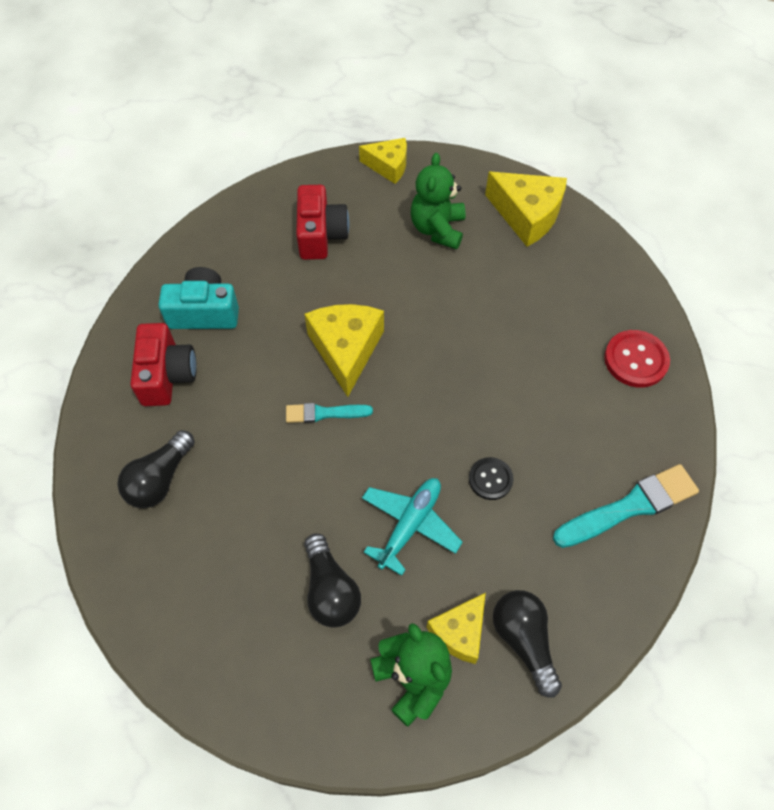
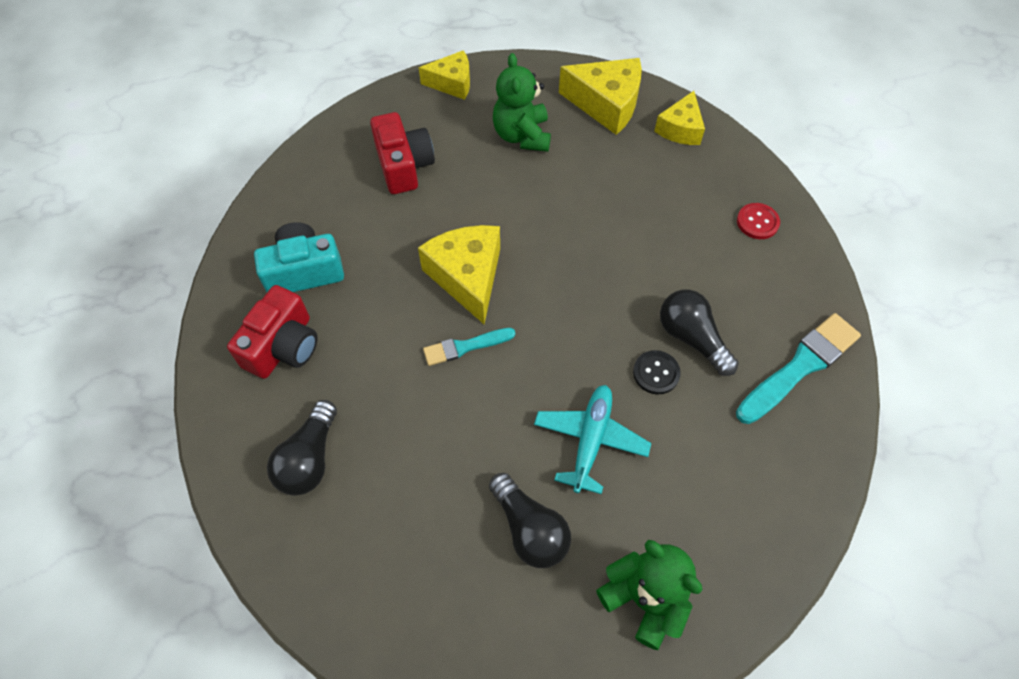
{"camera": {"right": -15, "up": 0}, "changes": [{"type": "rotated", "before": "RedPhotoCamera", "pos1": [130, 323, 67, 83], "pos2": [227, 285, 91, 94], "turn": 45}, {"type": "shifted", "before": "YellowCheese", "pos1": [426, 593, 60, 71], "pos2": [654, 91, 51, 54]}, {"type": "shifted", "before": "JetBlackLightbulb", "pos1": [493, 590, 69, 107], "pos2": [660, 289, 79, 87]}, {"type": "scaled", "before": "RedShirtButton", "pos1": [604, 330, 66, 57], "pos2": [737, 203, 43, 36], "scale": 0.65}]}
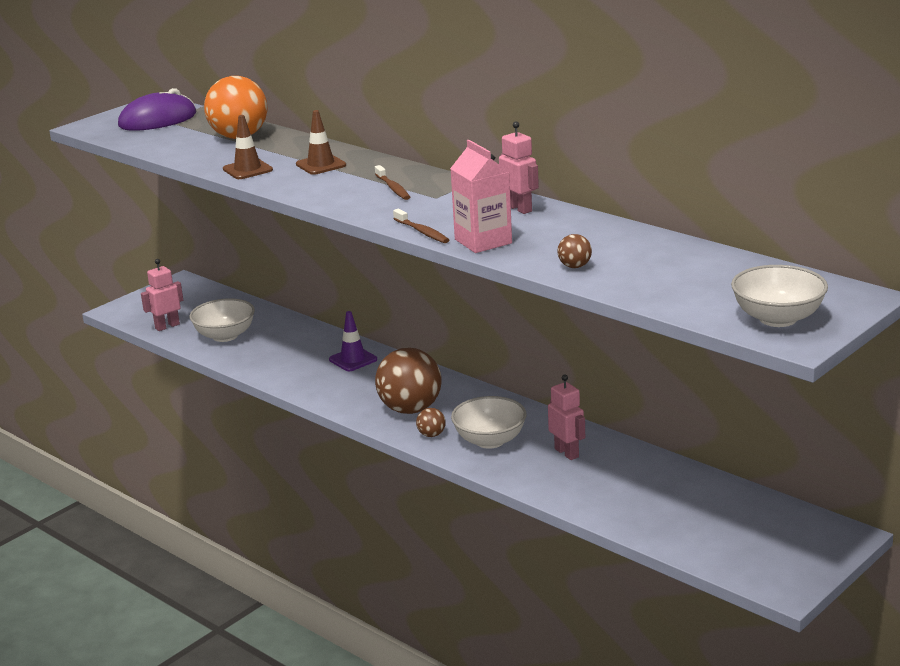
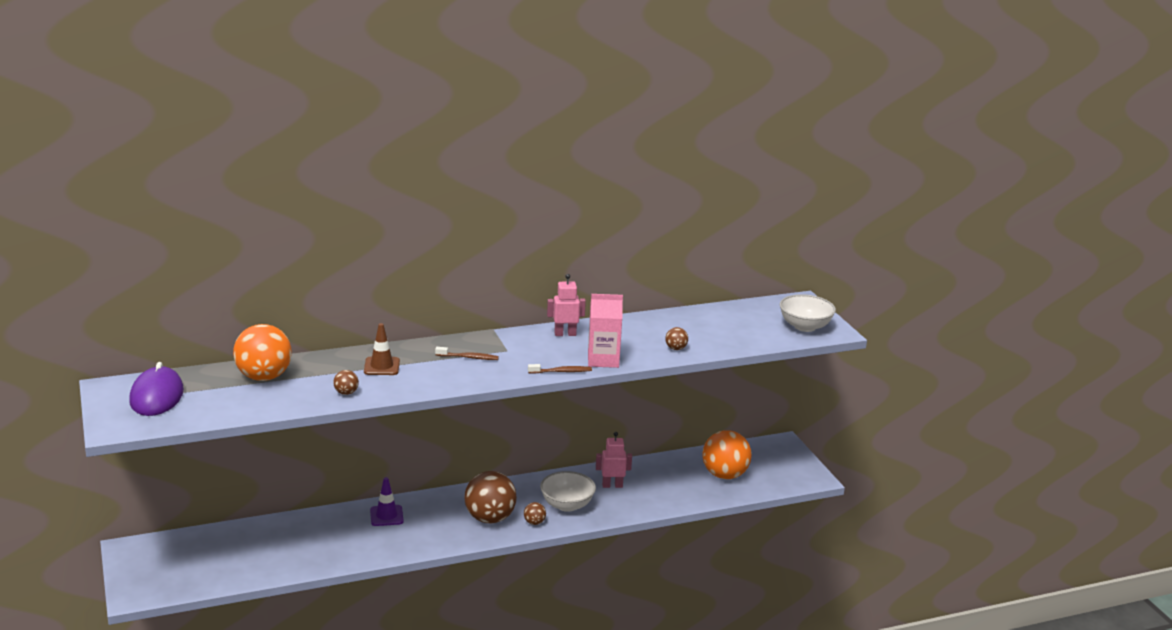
{"camera": {"right": -65, "up": 0}, "changes": [{"type": "swapped", "before": "DarkBrownSafetyCone", "after": "DarkBrownSphere", "pos1": [223, 115, 50, 64], "pos2": [333, 370, 26, 25]}, {"type": "new", "after": "OrangeColouredSphere", "pos2": [702, 430, 50, 49]}, {"type": "gone", "before": "PinkToyRobot", "pos1": [141, 259, 42, 72]}, {"type": "gone", "before": "WhiteBowl", "pos1": [190, 298, 65, 44]}]}
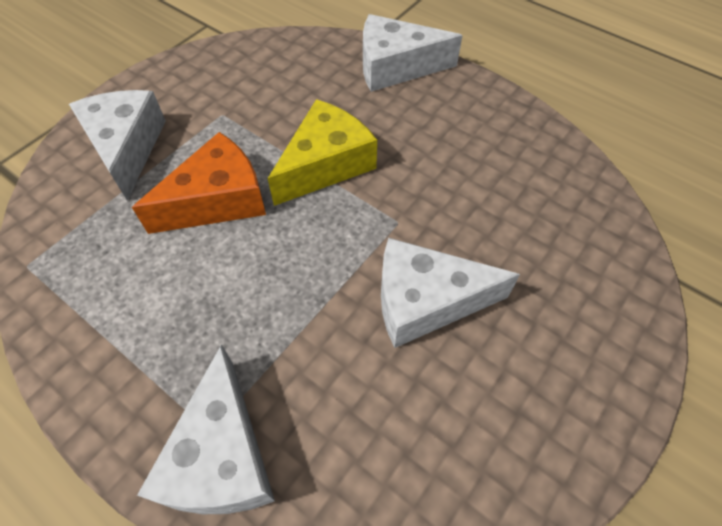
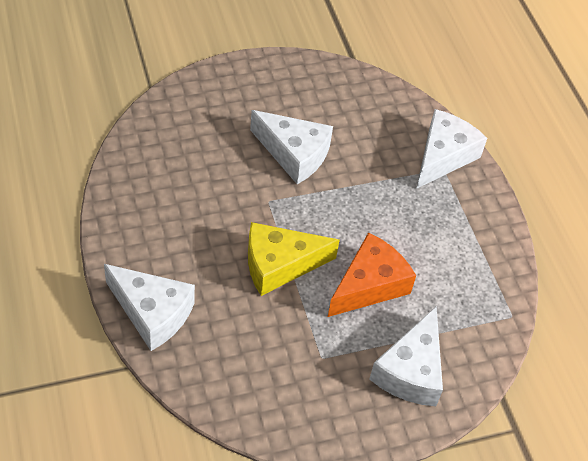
{"camera": {"right": -150, "up": -5}, "changes": [{"type": "rotated", "before": "OrangeColouredCheese", "pos1": [132, 132, 134, 102], "pos2": [328, 232, 88, 85], "turn": 135}]}
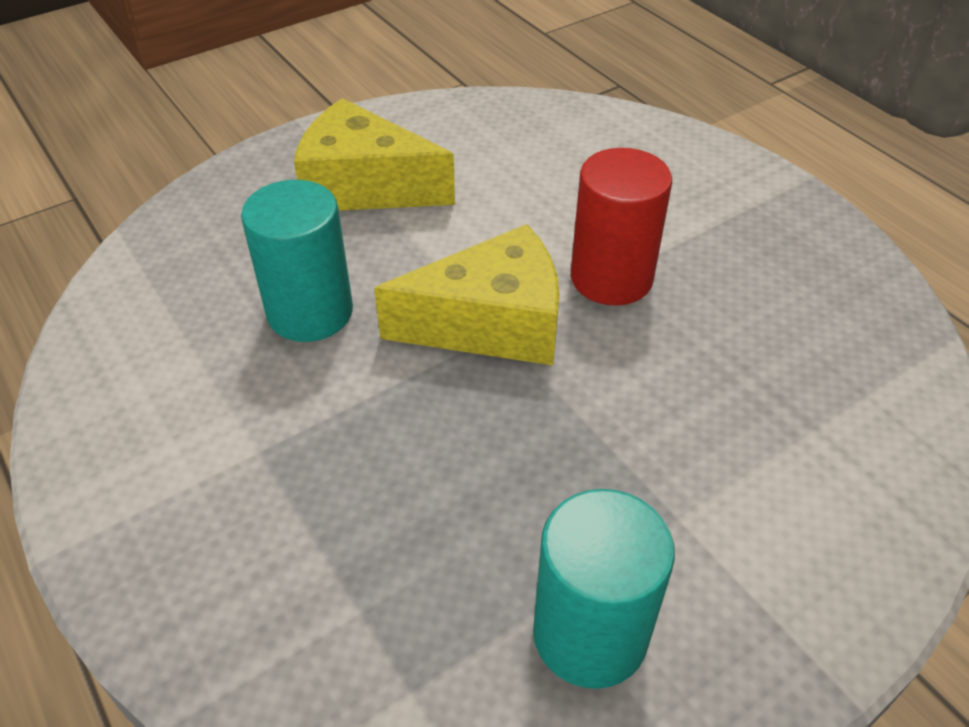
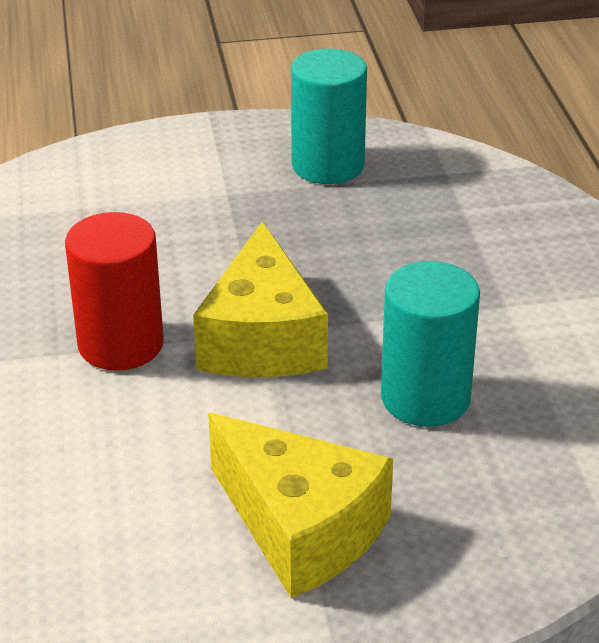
{"camera": {"right": -155, "up": -10}, "changes": [{"type": "rotated", "before": "YellowCheese", "pos1": [374, 224, 186, 141], "pos2": [193, 221, 135, 156], "turn": -105}]}
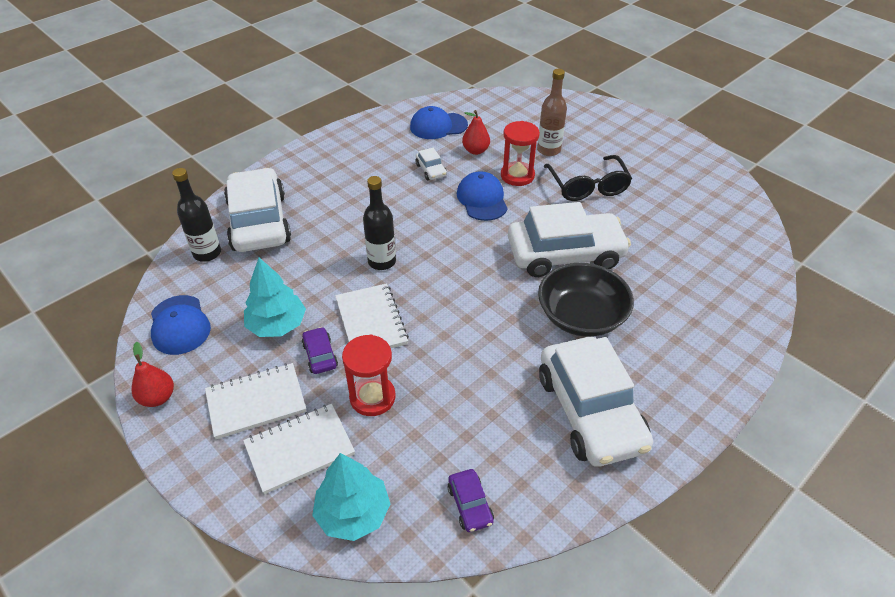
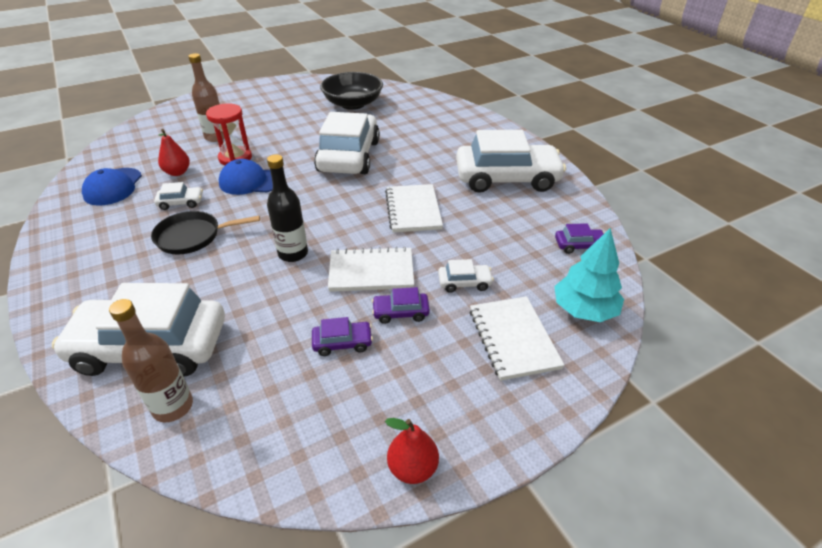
{"camera": {"right": -75, "up": -5}, "changes": [{"type": "repainted", "before": "JetBlackBottle", "after": "DarkBrownBottle", "pos1": [172, 168, 49, 94], "pos2": [109, 299, 84, 123]}, {"type": "new", "after": "JetBlackSkillet", "pos2": [151, 211, 109, 43]}, {"type": "swapped", "before": "AquaFirTree", "after": "VioletToyCar", "pos1": [244, 258, 62, 79], "pos2": [312, 317, 61, 39]}, {"type": "shifted", "before": "JetBlackBowl", "pos1": [538, 263, 96, 74], "pos2": [320, 72, 63, 38]}, {"type": "shifted", "before": "WhiteNotepad", "pos1": [205, 363, 101, 76], "pos2": [385, 184, 58, 48]}, {"type": "swapped", "before": "RedSandTimer", "after": "WhiteToyCar", "pos1": [342, 335, 54, 81], "pos2": [438, 259, 56, 34]}, {"type": "gone", "before": "CobaltPeakedCap", "pos1": [151, 295, 60, 60]}, {"type": "gone", "before": "JetBlackEyeglasses", "pos1": [543, 155, 89, 46]}]}
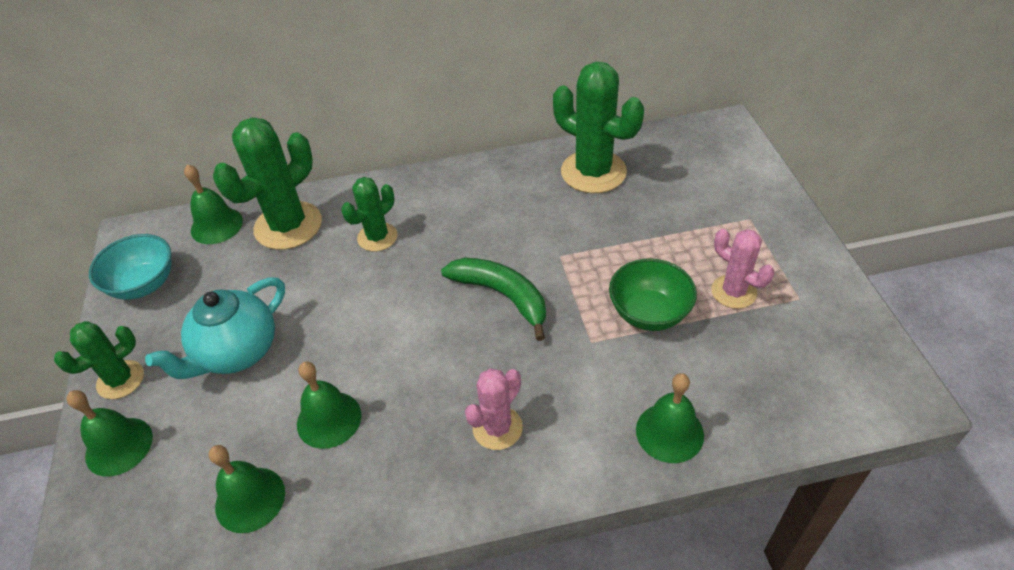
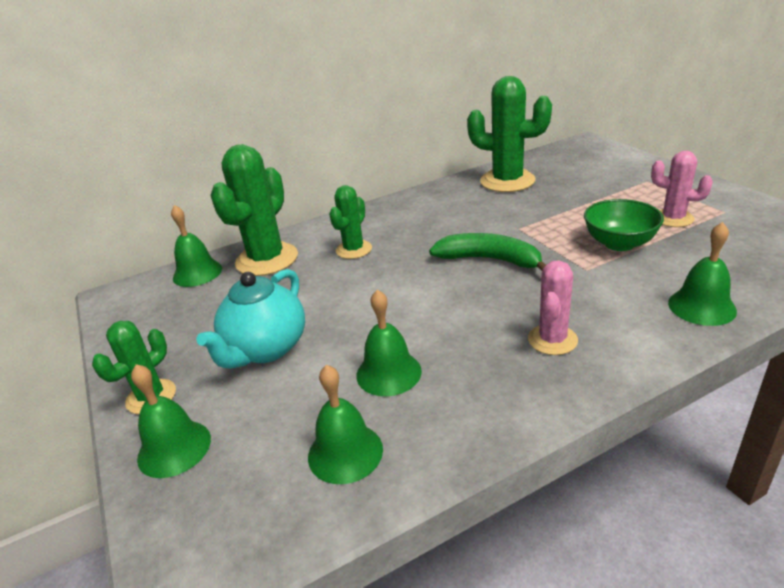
{"camera": {"right": -15, "up": -15}, "changes": [{"type": "gone", "before": "AquaBowl", "pos1": [89, 234, 83, 66]}]}
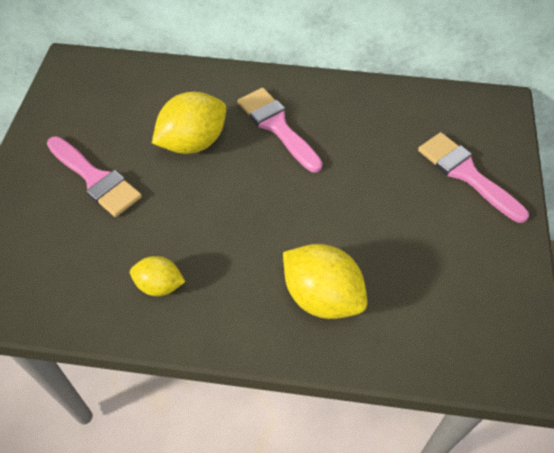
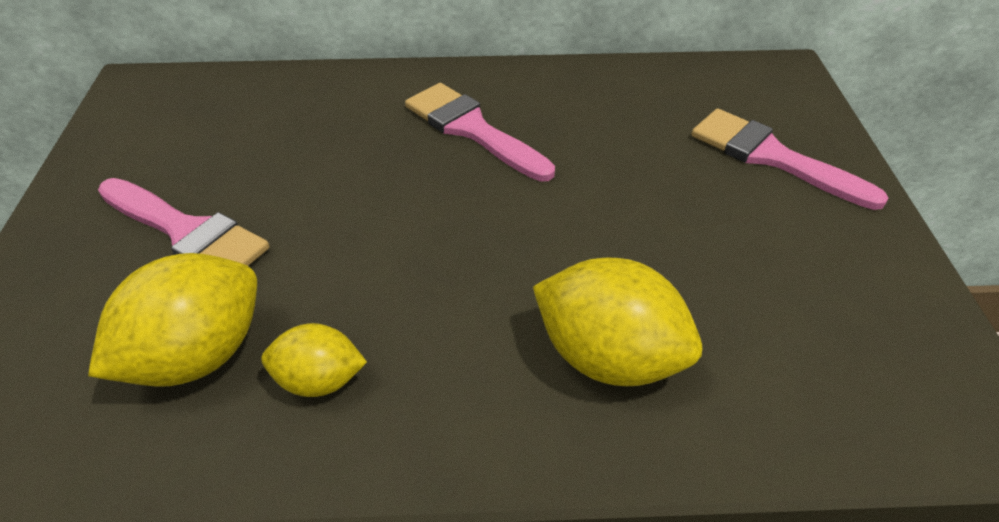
{"camera": {"right": -10, "up": -10}, "changes": [{"type": "shifted", "before": "YellowLemon", "pos1": [152, 92, 74, 62], "pos2": [88, 253, 169, 134]}]}
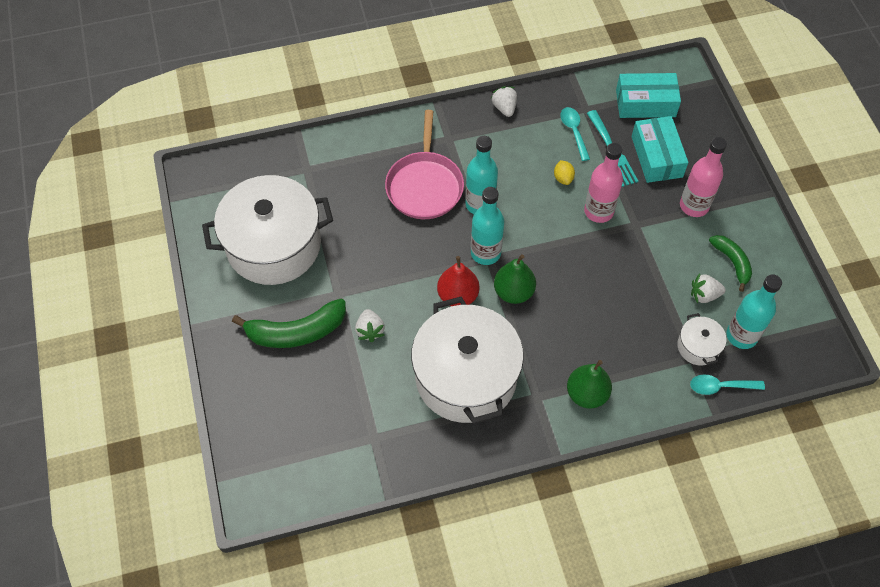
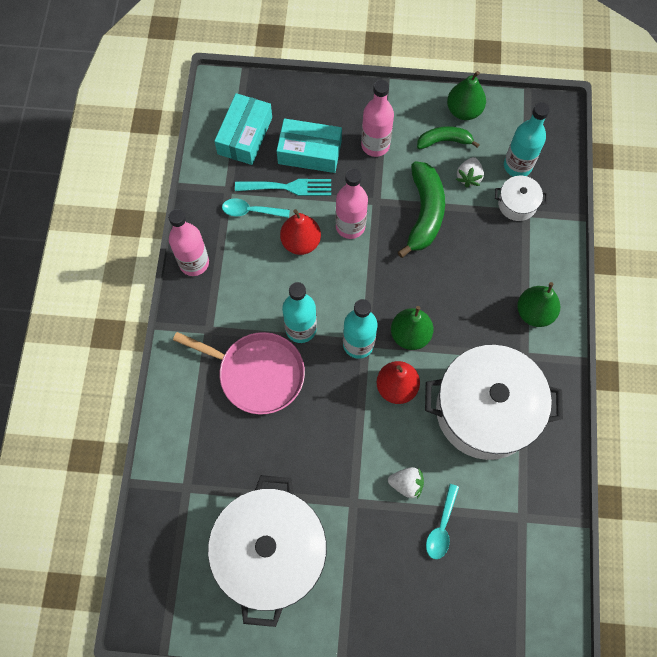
{"camera": {"right": -70, "up": 10}, "changes": [{"type": "swapped", "before": "WhiteToyStrawberry", "after": "PinkBottle", "pos1": [491, 86, 26, 31], "pos2": [168, 209, 41, 67]}, {"type": "swapped", "before": "YellowLemon", "after": "RedToyPear", "pos1": [554, 160, 21, 25], "pos2": [280, 209, 41, 46]}, {"type": "shifted", "before": "EmeraldBananaFruit", "pos1": [232, 299, 114, 49], "pos2": [398, 161, 47, 97]}, {"type": "shifted", "before": "AquaSpoon", "pos1": [690, 374, 75, 21], "pos2": [426, 484, 33, 75]}, {"type": "new", "after": "EmeraldToyPear", "pos2": [447, 71, 39, 49]}]}
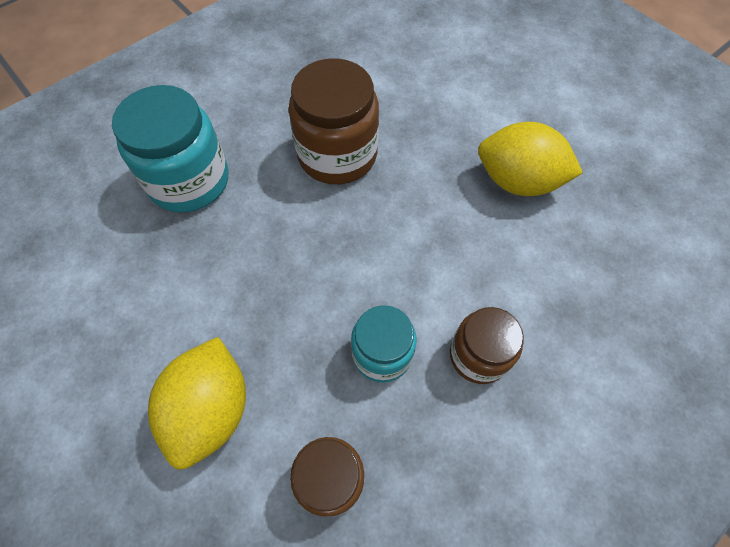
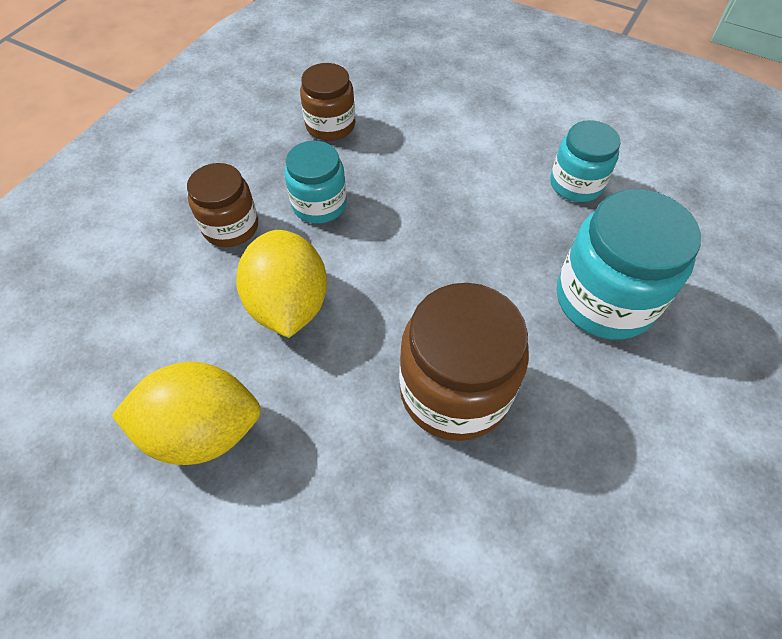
{"camera": {"right": 160, "up": -5}, "changes": [{"type": "shifted", "before": "YellowLemon", "pos1": [148, 337, 98, 133], "pos2": [236, 230, 91, 108]}, {"type": "new", "after": "AquaJamJar", "pos2": [550, 120, 71, 82]}]}
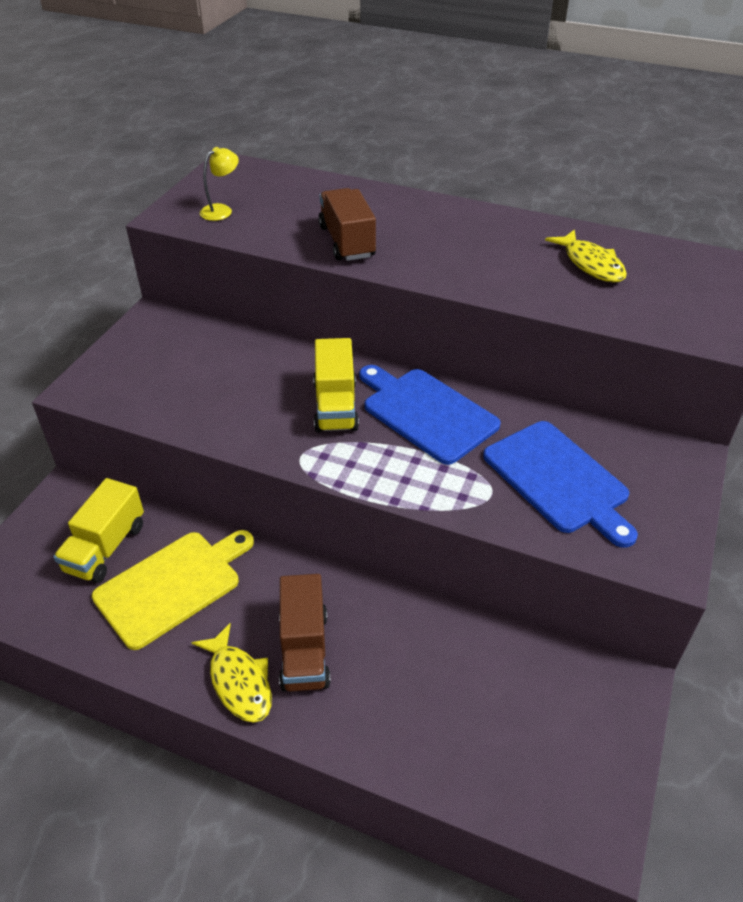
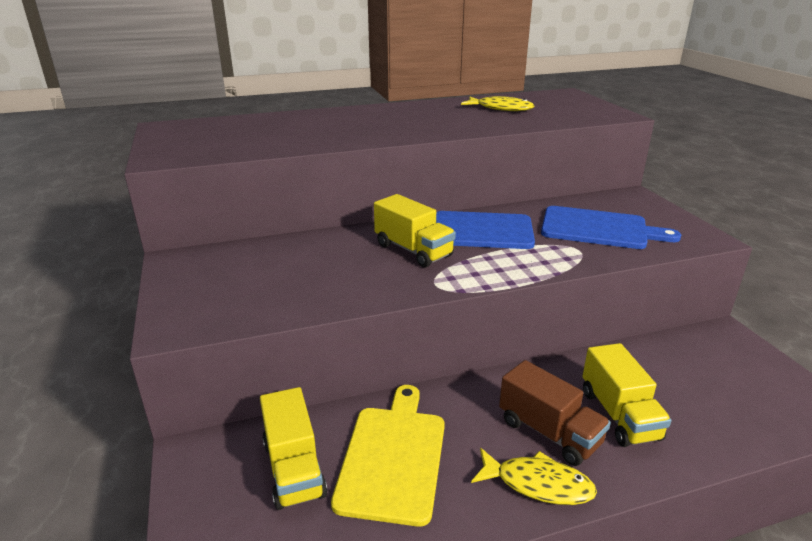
{"camera": {"right": -40, "up": -15}, "changes": [{"type": "new", "after": "YellowToyTruck", "pos2": [583, 343, 89, 104]}, {"type": "gone", "before": "YellowReadingLamp", "pos1": [200, 147, 39, 74]}, {"type": "gone", "before": "DarkBrownToyTruck", "pos1": [318, 188, 58, 73]}]}
